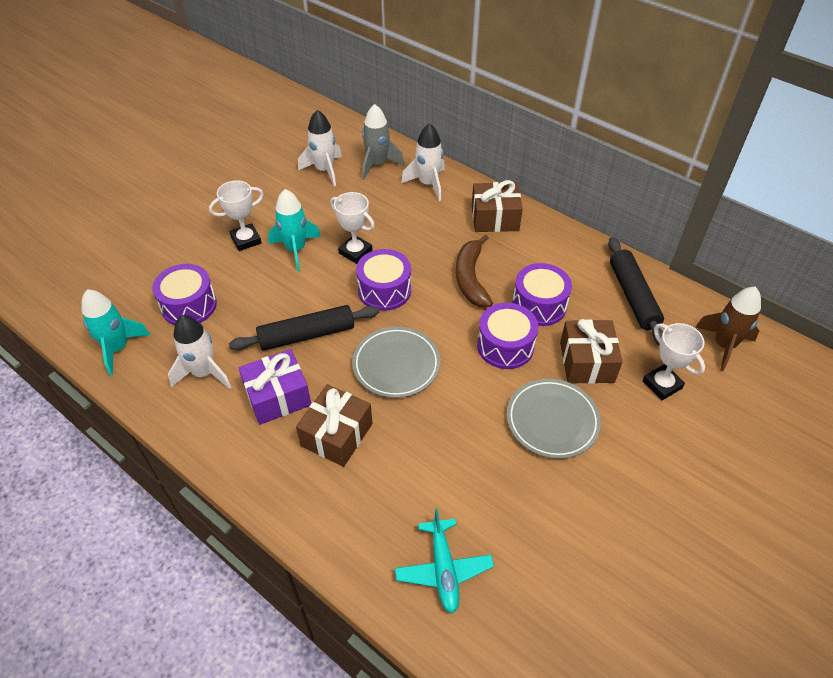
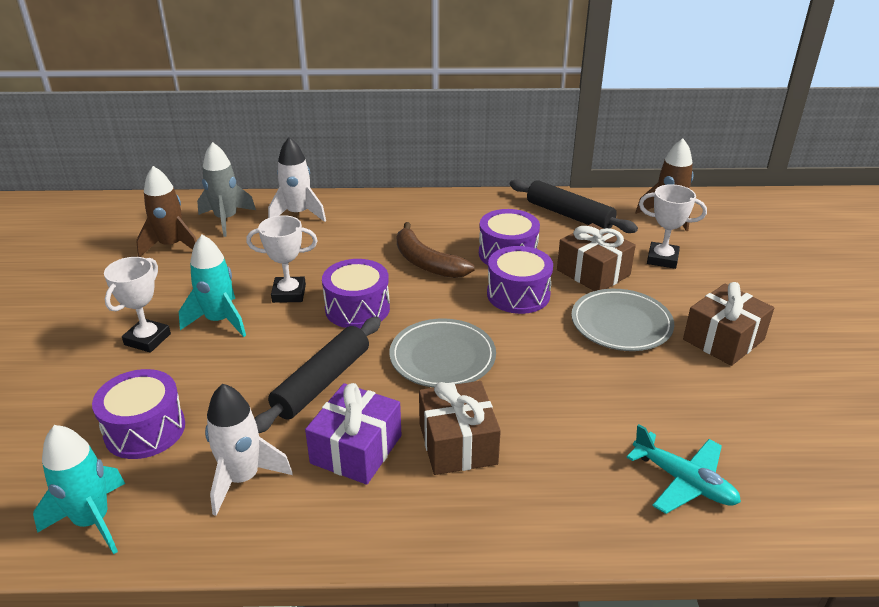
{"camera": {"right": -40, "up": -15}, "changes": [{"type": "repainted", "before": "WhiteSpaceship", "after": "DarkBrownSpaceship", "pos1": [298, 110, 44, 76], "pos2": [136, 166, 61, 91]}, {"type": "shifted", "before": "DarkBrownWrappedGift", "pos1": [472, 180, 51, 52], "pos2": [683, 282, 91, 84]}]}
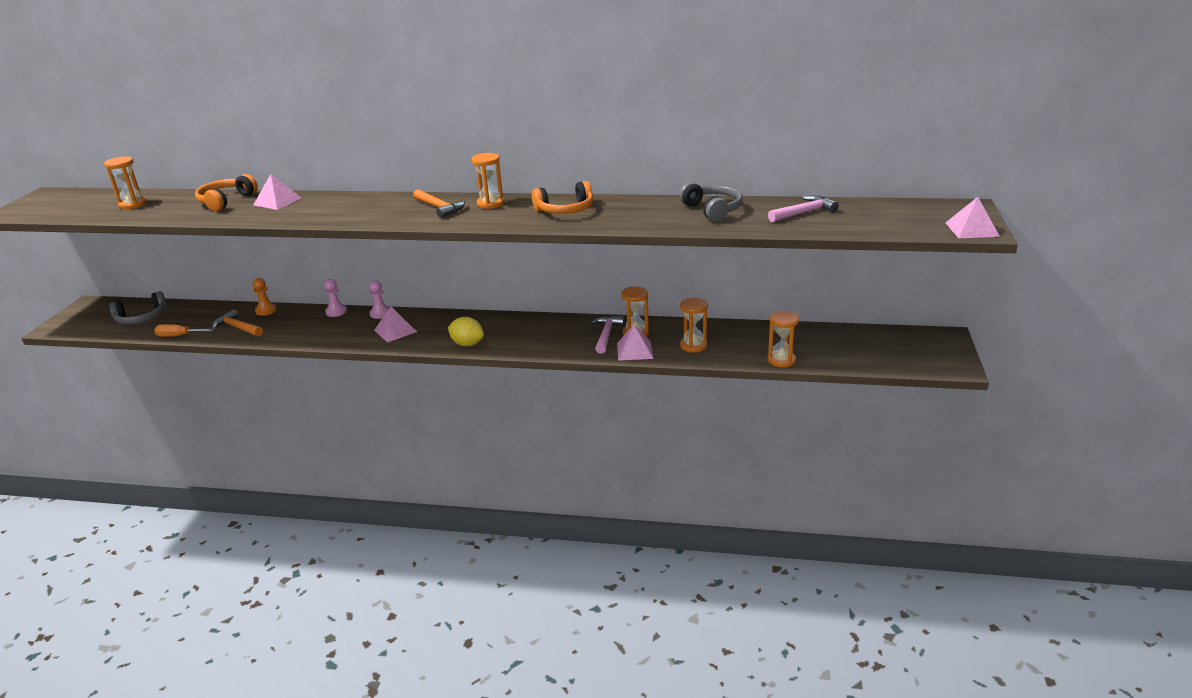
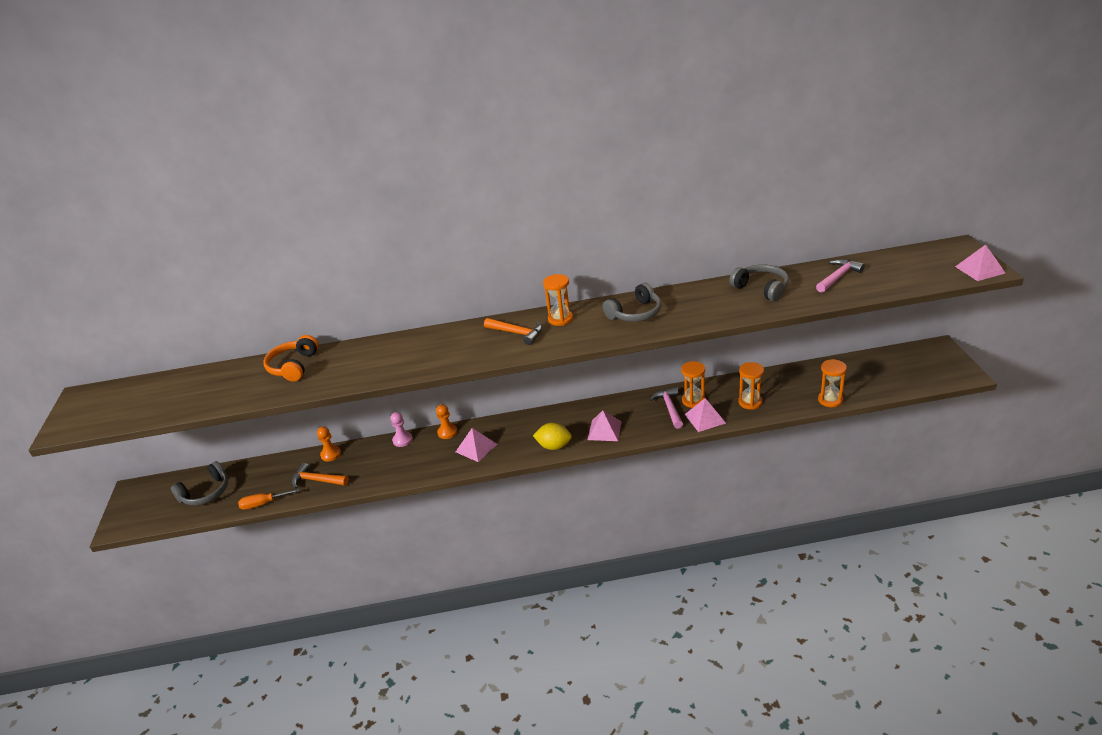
{"camera": {"right": -15, "up": 5}, "changes": [{"type": "repainted", "before": "PinkChessPawn", "after": "OrangeColouredChessPawn", "pos1": [369, 280, 21, 39], "pos2": [436, 404, 21, 35]}, {"type": "shifted", "before": "PinkPyramid", "pos1": [253, 174, 49, 36], "pos2": [588, 410, 34, 31]}, {"type": "repainted", "before": "OrangeColouredOverEarHeadphones", "after": "GreyOverEarHeadphones", "pos1": [532, 181, 61, 33], "pos2": [603, 283, 58, 39]}, {"type": "gone", "before": "OrangeColouredSandTimer", "pos1": [104, 156, 43, 53]}]}
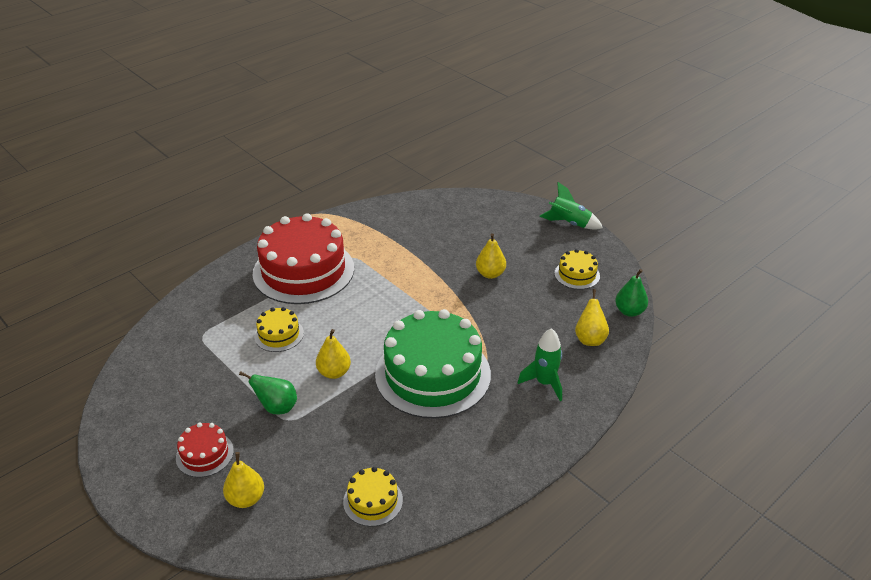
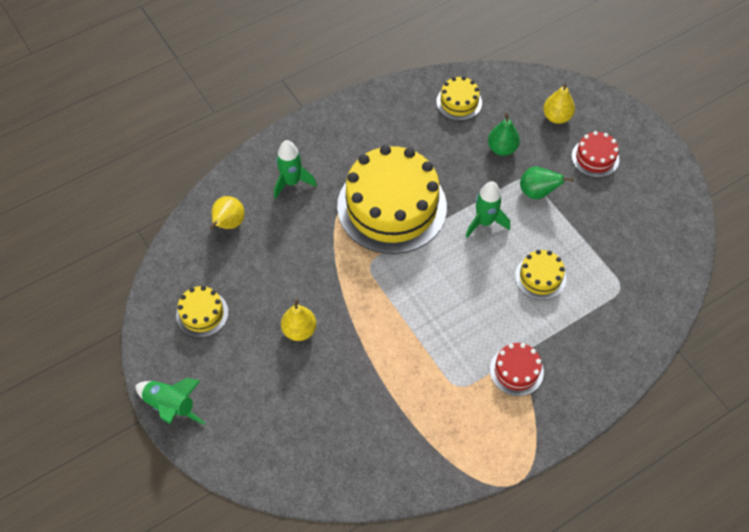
{"camera": {"right": -170, "up": 20}, "changes": [{"type": "repainted", "before": "EmeraldGateau", "after": "YellowGateau", "pos1": [375, 309, 116, 110], "pos2": [337, 145, 110, 109]}, {"type": "swapped", "before": "YellowToyPear", "after": "EmeraldSpaceship", "pos1": [316, 329, 35, 50], "pos2": [466, 181, 44, 56]}, {"type": "shifted", "before": "EmeraldToyPear", "pos1": [615, 269, 33, 48], "pos2": [488, 113, 32, 43]}, {"type": "scaled", "before": "RedGateau", "pos1": [252, 213, 102, 91], "pos2": [490, 343, 54, 53], "scale": 0.45}]}
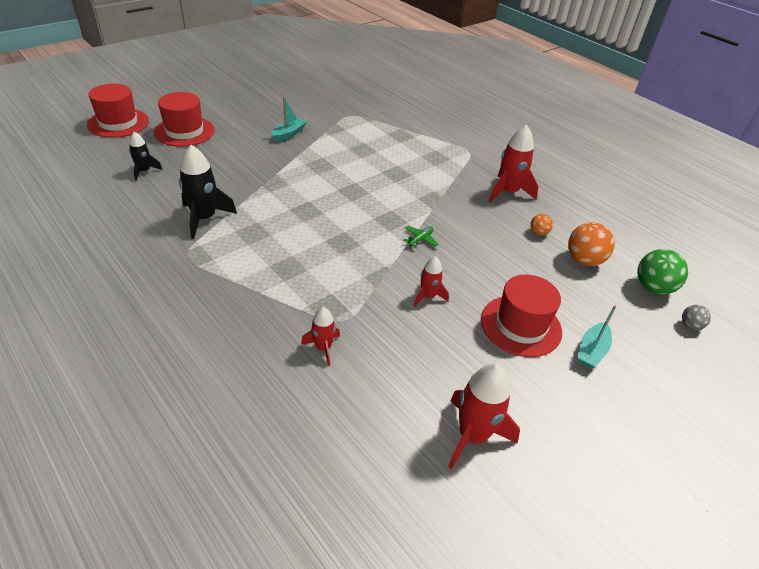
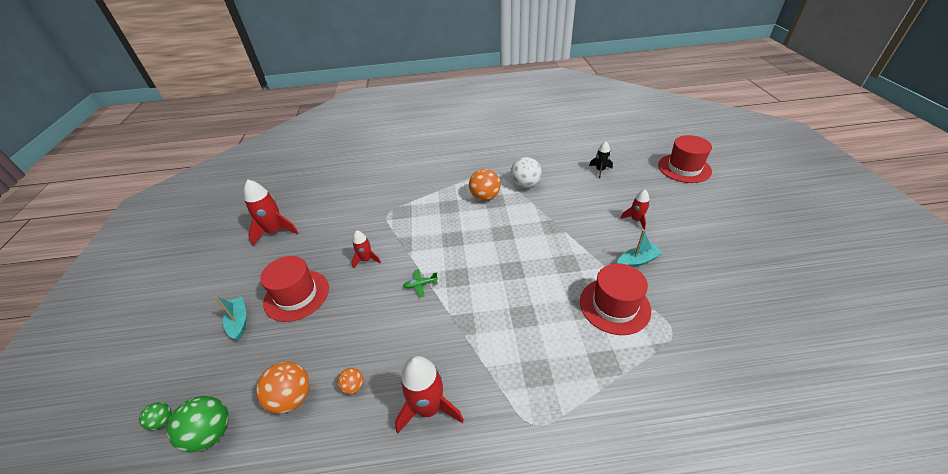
{"camera": {"right": 130, "up": 0}, "changes": [{"type": "repainted", "before": "GreySphere", "after": "EmeraldSphere", "pos1": [682, 305, 29, 25], "pos2": [139, 402, 33, 29]}, {"type": "rotated", "before": "EmeraldPlane", "pos1": [403, 226, 36, 22], "pos2": [403, 269, 35, 28], "turn": 90}, {"type": "new", "after": "OrangeColouredSphere", "pos2": [469, 169, 31, 32]}, {"type": "swapped", "before": "JetBlackSpaceship", "after": "WhiteSphere", "pos1": [179, 145, 58, 94], "pos2": [511, 157, 31, 31]}, {"type": "shifted", "before": "RedTopHat", "pos1": [154, 92, 61, 55], "pos2": [580, 263, 71, 72]}, {"type": "rotated", "before": "AquaBoat", "pos1": [272, 97, 35, 45], "pos2": [617, 230, 46, 37], "turn": -90}, {"type": "shifted", "before": "RedSpaceship", "pos1": [301, 307, 39, 59], "pos2": [620, 190, 30, 40]}]}
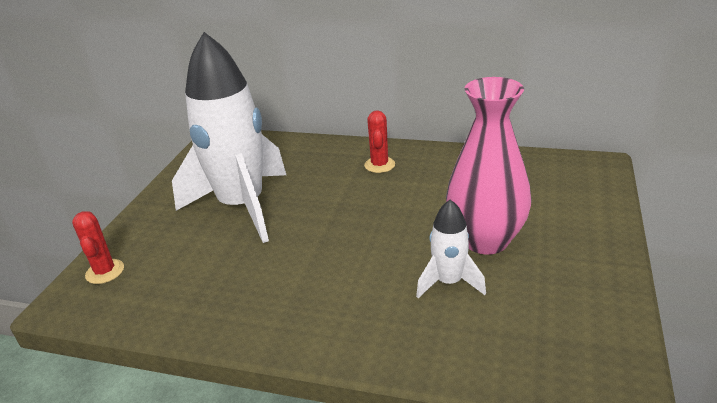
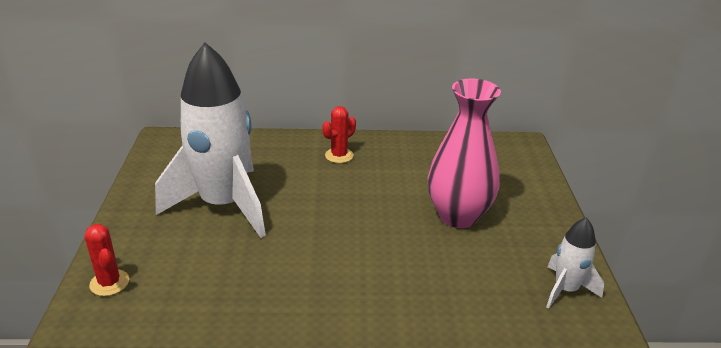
{"camera": {"right": -20, "up": 0}, "changes": [{"type": "rotated", "before": "RedPricklyPlant", "pos1": [364, 110, 31, 63], "pos2": [323, 106, 33, 57], "turn": 60}, {"type": "shifted", "before": "WhiteSpaceship", "pos1": [416, 199, 70, 99], "pos2": [546, 217, 58, 91]}]}
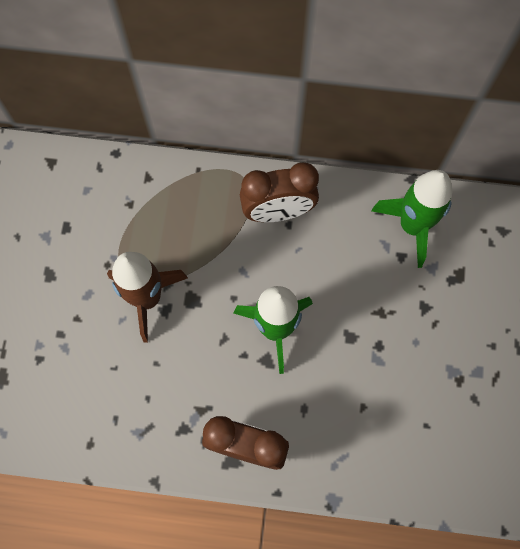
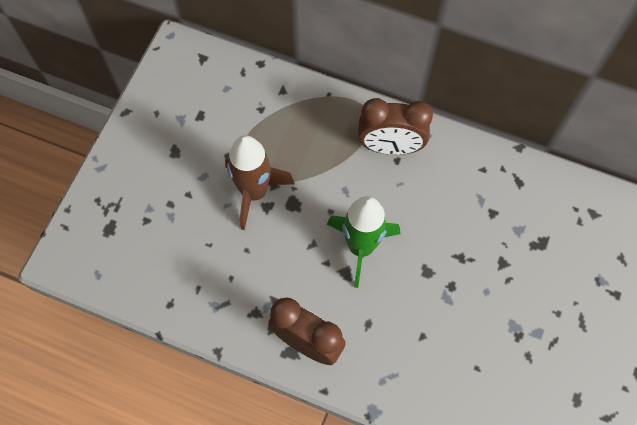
{"camera": {"right": 15, "up": -5}, "changes": [{"type": "gone", "before": "EmeraldSpaceship", "pos1": [372, 170, 80, 98]}]}
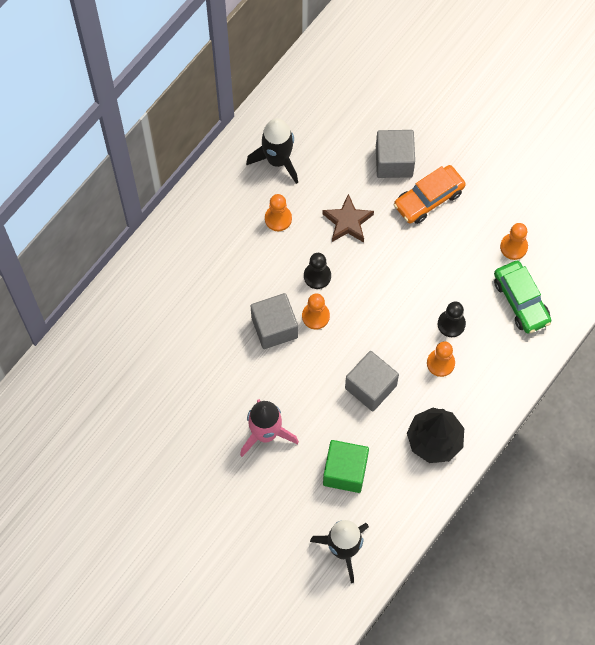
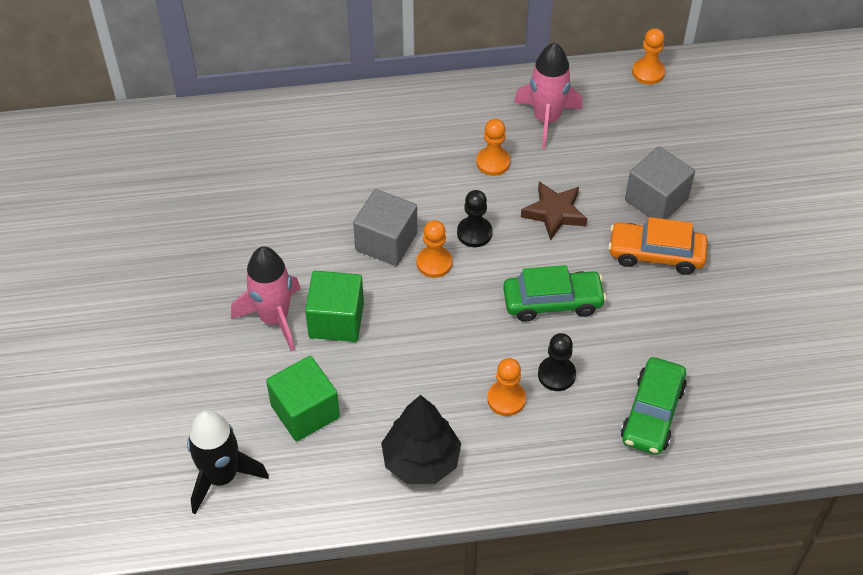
{"camera": {"right": 45, "up": -15}, "changes": [{"type": "new", "after": "EmeraldBlock", "pos2": [305, 271, 59, 71]}, {"type": "new", "after": "EmeraldToyCar", "pos2": [503, 265, 103, 57]}, {"type": "repainted", "before": "JetBlackSpaceship", "after": "PinkSpaceship", "pos1": [246, 118, 52, 66], "pos2": [514, 42, 69, 107]}, {"type": "shifted", "before": "OrangeColouredChessPawn", "pos1": [500, 223, 28, 37], "pos2": [632, 28, 33, 56]}, {"type": "gone", "before": "GreyBlock", "pos1": [345, 351, 54, 60]}]}
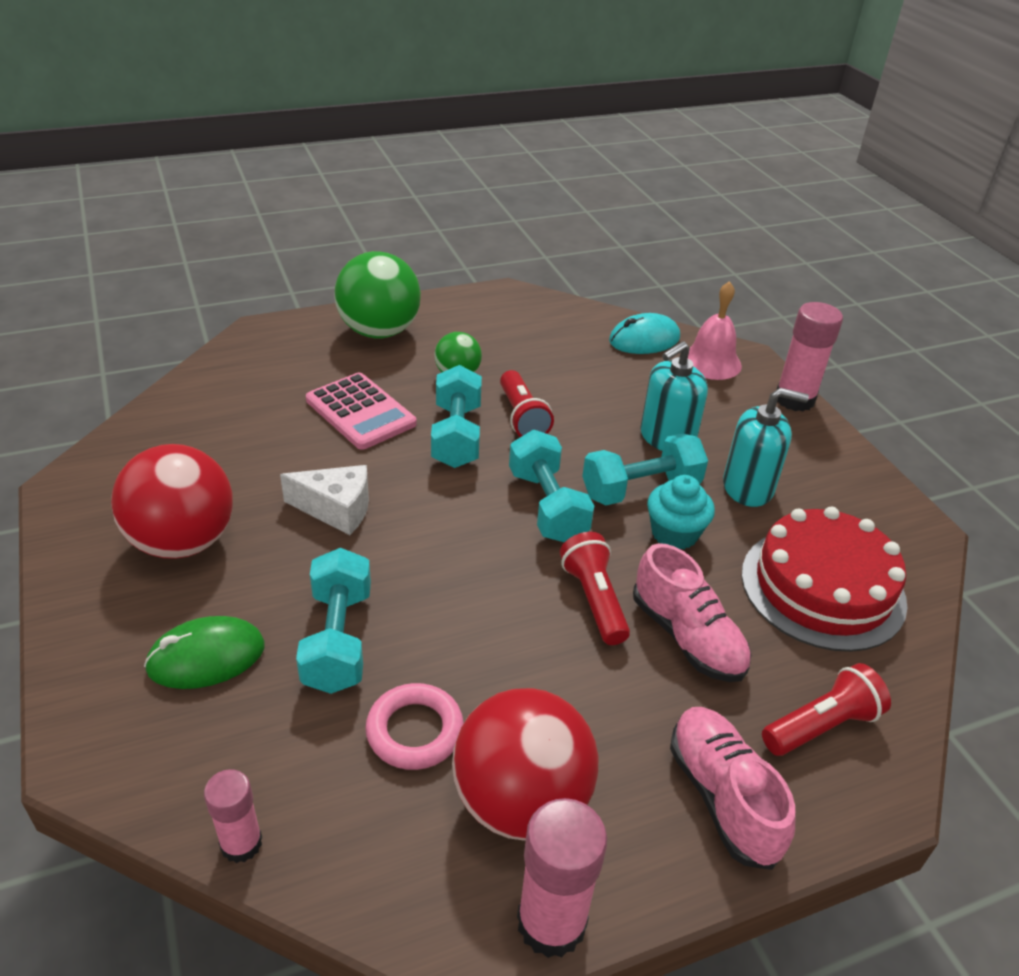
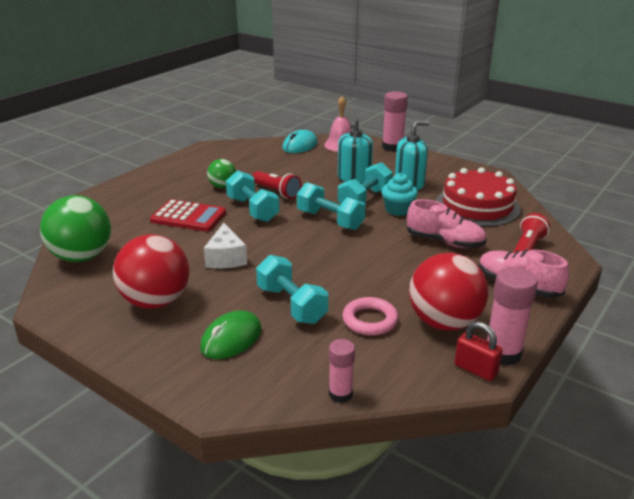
{"camera": {"right": -30, "up": -10}, "changes": [{"type": "shifted", "before": "EmeraldSphere", "pos1": [334, 251, 87, 88], "pos2": [40, 195, 71, 67]}, {"type": "repainted", "before": "PinkCalculator", "after": "RedCalculator", "pos1": [306, 373, 110, 77], "pos2": [150, 199, 76, 33]}, {"type": "rotated", "before": "WhiteCheese", "pos1": [280, 465, 89, 70], "pos2": [204, 223, 43, 46], "turn": 105}, {"type": "new", "after": "RedSmallLock", "pos2": [455, 321, 48, 60]}, {"type": "gone", "before": "RedFlashlight", "pos1": [560, 532, 70, 113]}]}
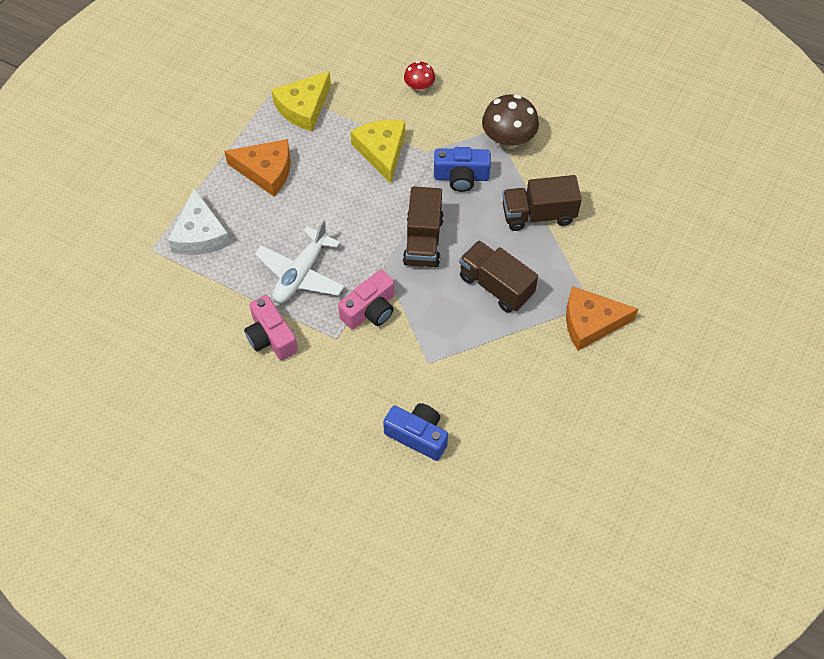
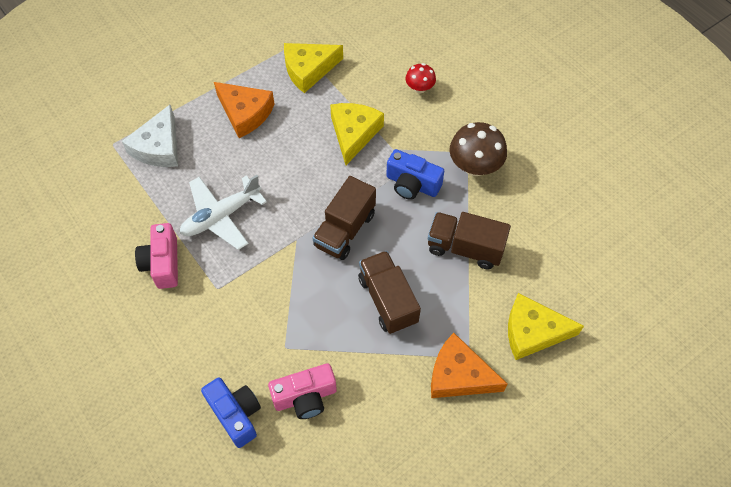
{"camera": {"right": 25, "up": 0}, "changes": [{"type": "shifted", "before": "PinkPhotoCamera", "pos1": [338, 270, 57, 60], "pos2": [268, 363, 69, 56]}, {"type": "new", "after": "YellowCheese", "pos2": [508, 293, 76, 67]}]}
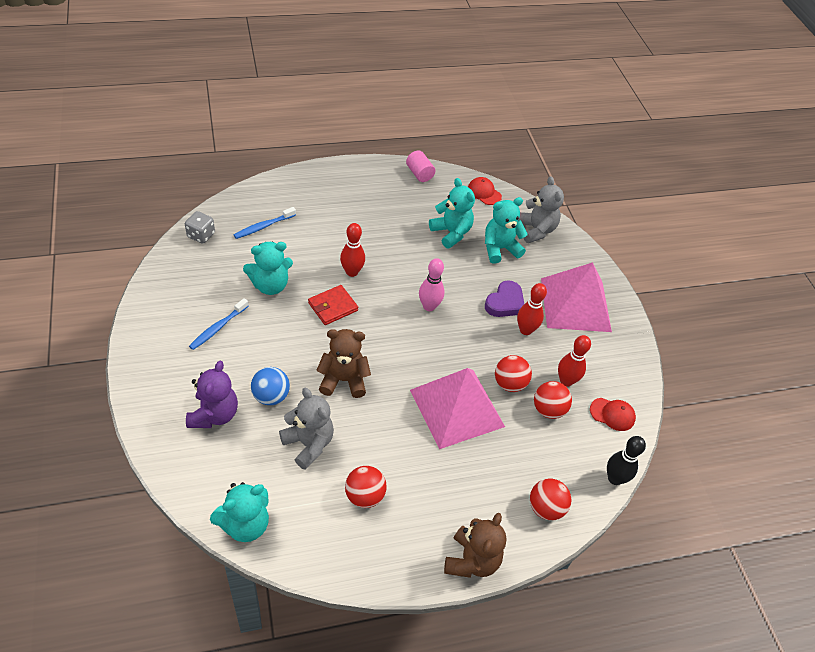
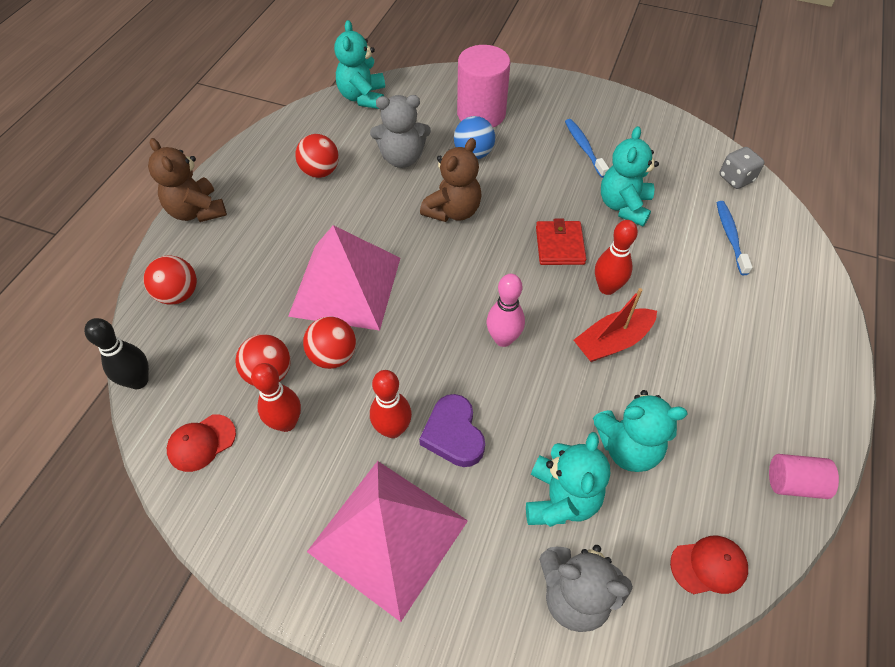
{"camera": {"right": 130, "up": 5}, "changes": [{"type": "swapped", "before": "VioletTeddy", "after": "PinkSolidCylinder", "pos1": [186, 361, 52, 67], "pos2": [457, 45, 53, 82]}, {"type": "new", "after": "RedBoat", "pos2": [574, 288, 83, 74]}]}
